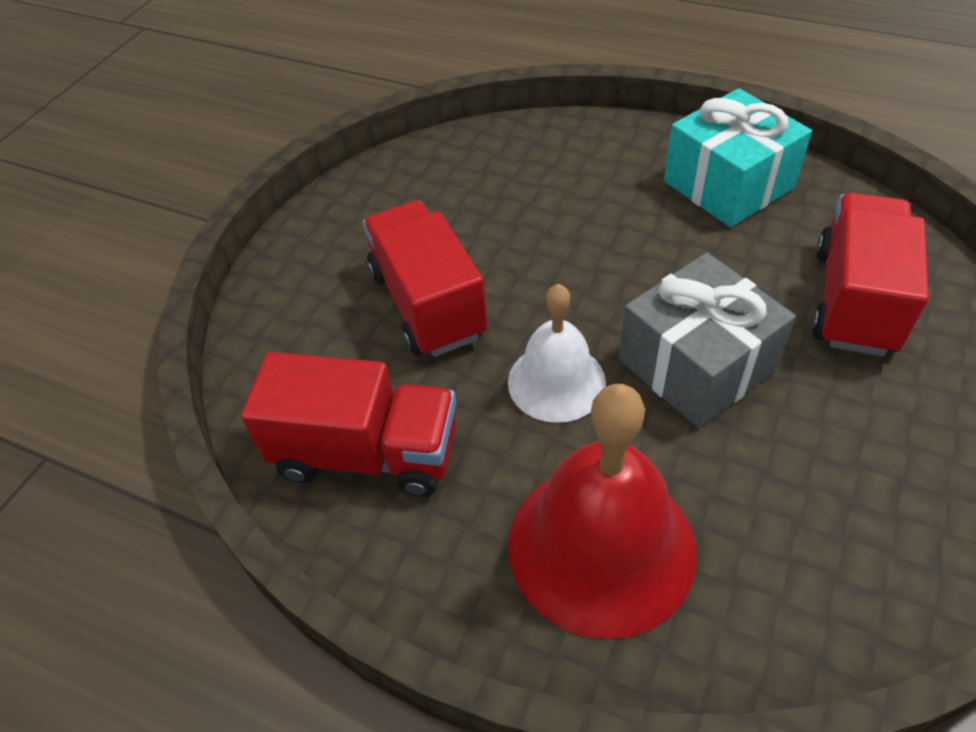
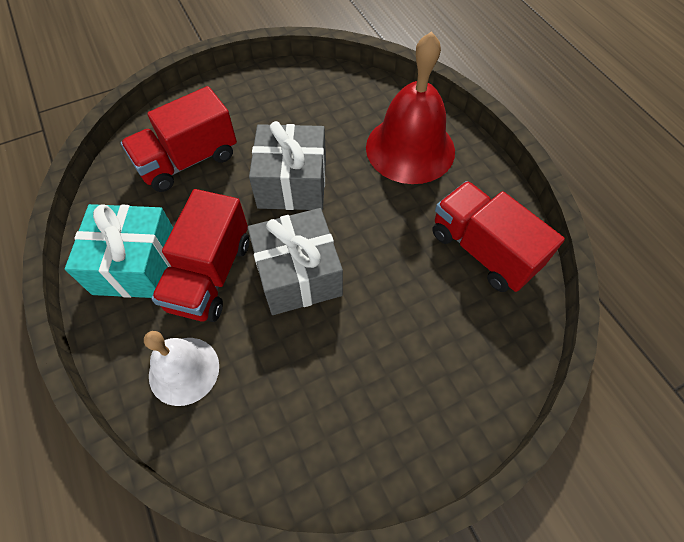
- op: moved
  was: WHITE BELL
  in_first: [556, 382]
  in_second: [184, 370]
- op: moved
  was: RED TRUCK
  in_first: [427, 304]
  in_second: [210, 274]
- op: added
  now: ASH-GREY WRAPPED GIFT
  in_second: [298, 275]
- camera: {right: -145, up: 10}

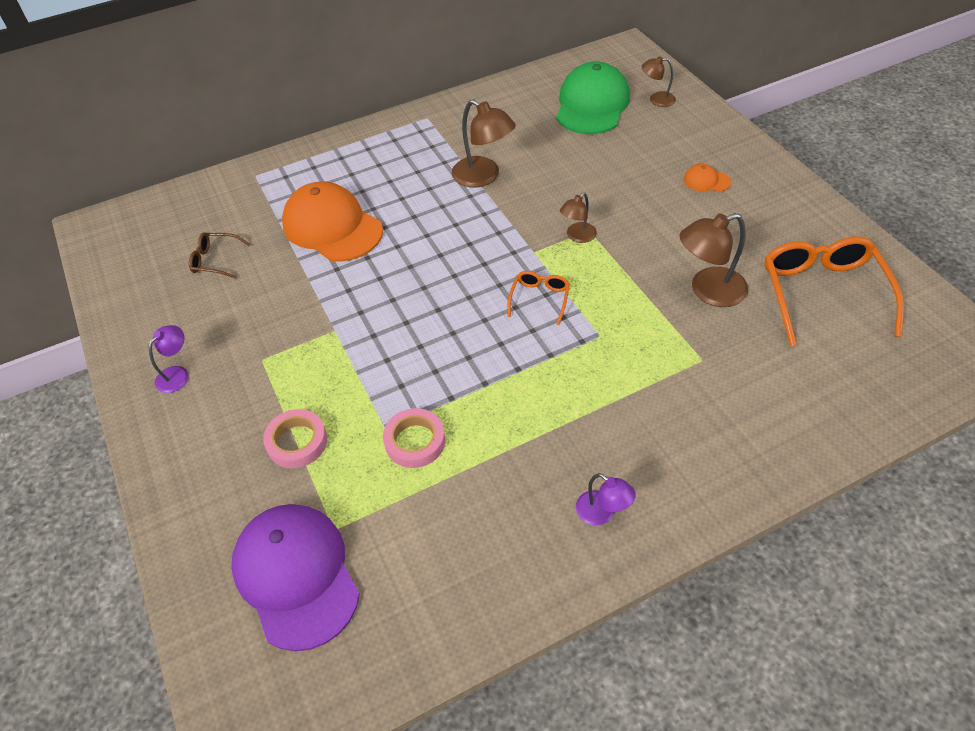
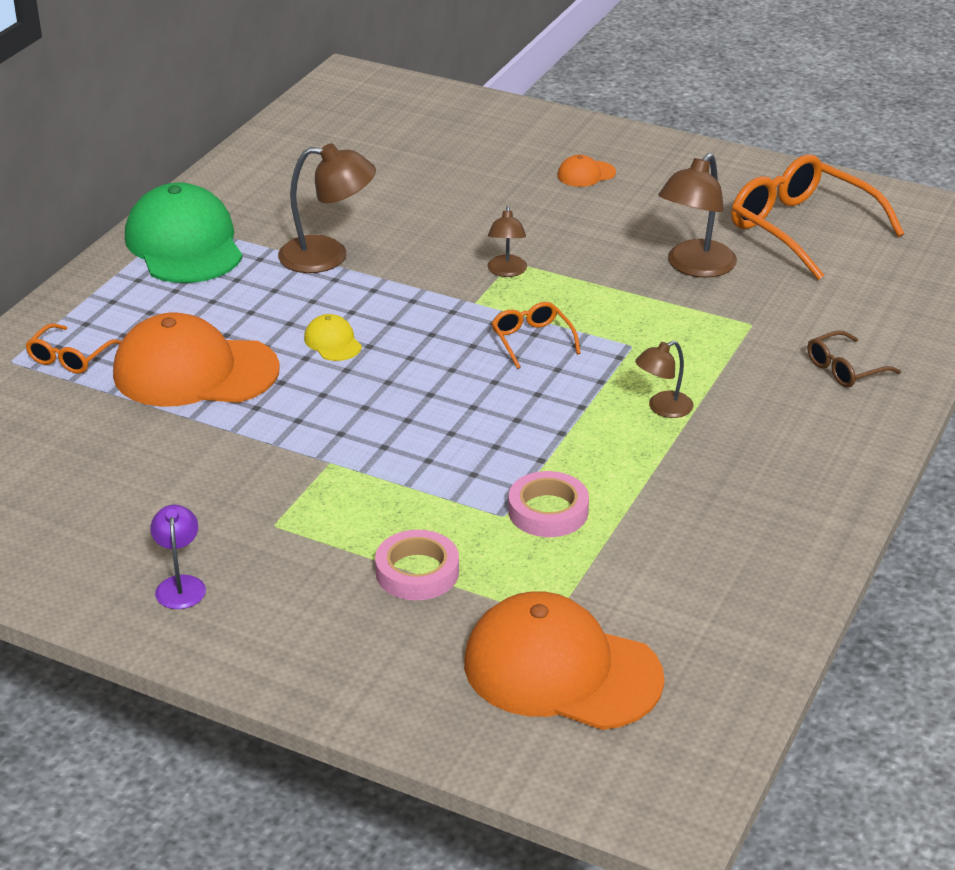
- op: added
  now: BRIGHT ORANGE EYEGLASSES
  in_second: [70, 358]
- op: moved
  was: EMERALD CAP
  in_first: [592, 104]
  in_second: [184, 244]
- op: added
  now: BRIGHT YELLOW CAP
  in_second: [333, 342]
- op: recoloured
  was: ROYAL PURPLE CAP
  now: BRIGHT ORANGE CAP
  in_first: [296, 575]
  in_second: [561, 670]
- op: moved
  was: RUSSET DESK LAMP
  in_first: [656, 99]
  in_second: [663, 408]
- op: moved
  was: RUSSET EYEGLASSES
  in_first: [215, 260]
  in_second: [844, 369]
- op: removed
  was: ROYAL PURPLE DESK LAMP
  in_first: [602, 513]
- camera: {right: -40, up: -15}

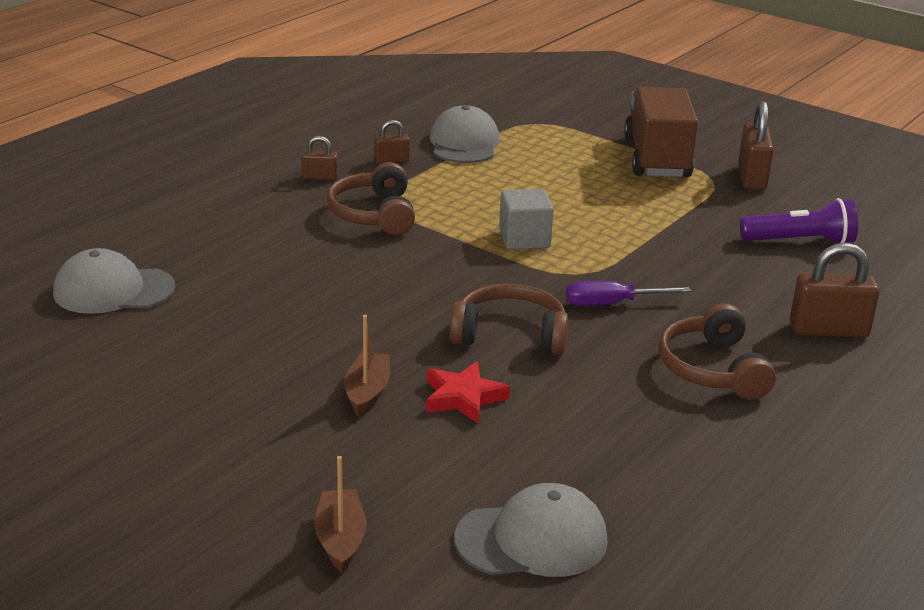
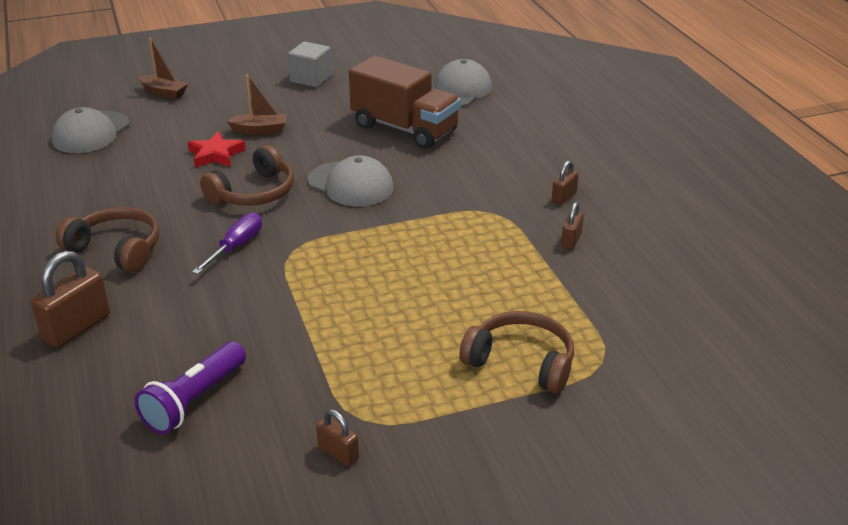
- op: turned
  was: RUSSET SAILBOAT
  in_first: [367, 392]
  in_second: [260, 130]
  clockwise: -45
- op: moved
  was: ASH-GREY SOLID CUBE
  in_first: [524, 239]
  in_second: [311, 79]
- op: moved
  was: ASH-GREY CAP
  in_first: [464, 143]
  in_second: [350, 184]
- op: resized
  was: RUSSET LOCK
  in_first: [752, 178]
  in_second: [338, 453]
  ratio: 0.55
- op: moved
  was: RUSSET TRUCK
  in_first: [657, 158]
  in_second: [404, 129]
- op: moved
  was: RUSSET HEADPHONES
  in_first: [373, 214]
  in_second: [521, 362]
- camera: {right: 125, up: 5}

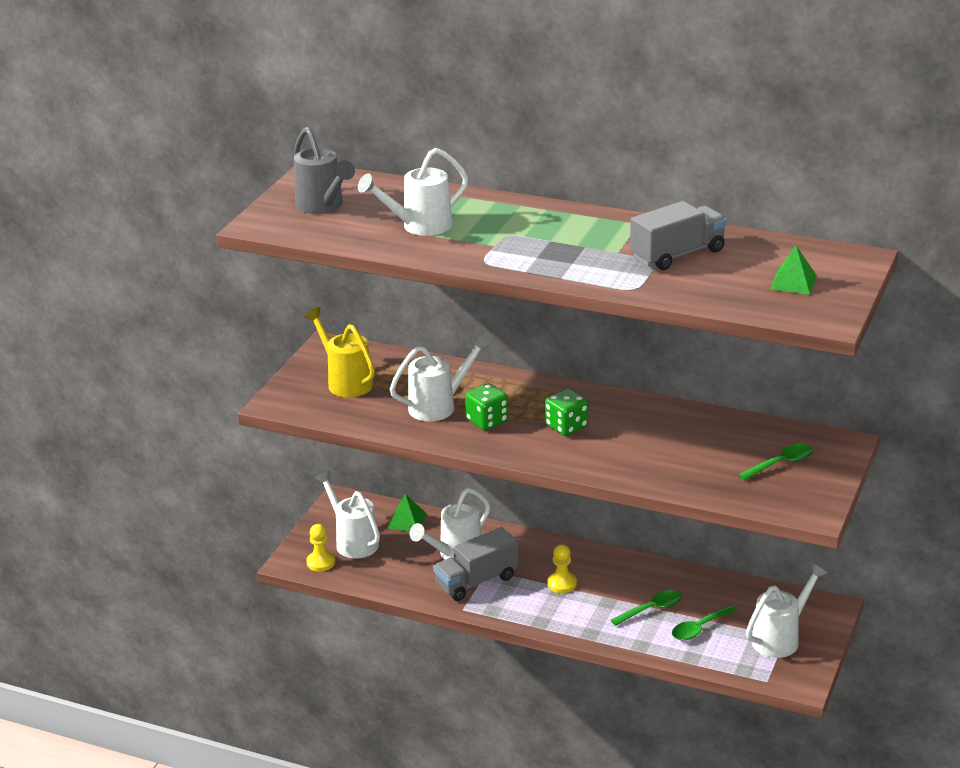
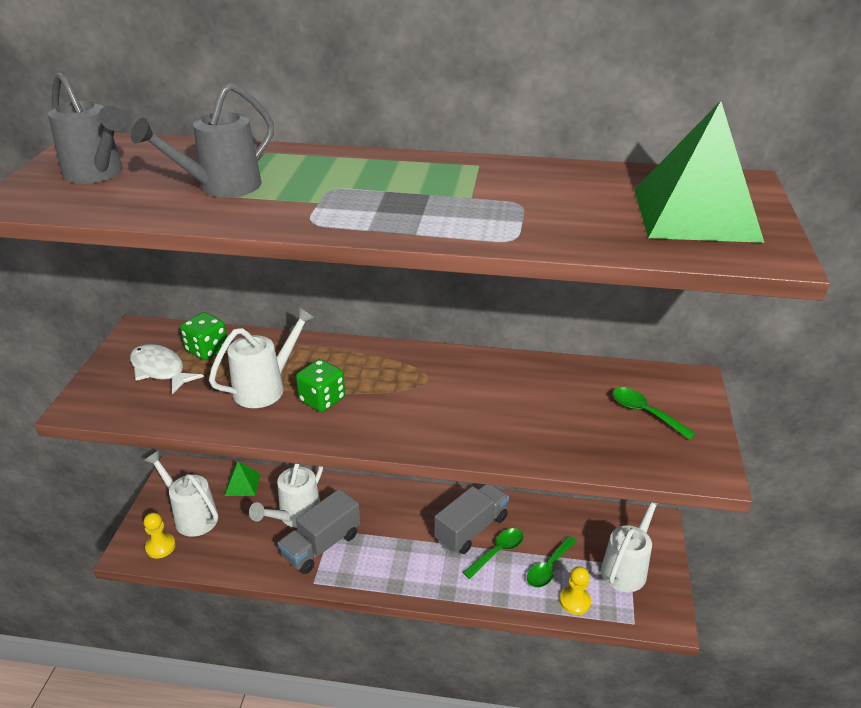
- op: replaced
  was: BRIGHT YELLOW SPRINKLING CAN
  now: WHITE TOY FISH
  in_first: [346, 382]
  in_second: [160, 370]
- op: recoloured
  was: WHITE SPRINKLING CAN
  now: ASH-GREY SPRINKLING CAN
  in_first: [420, 226]
  in_second: [221, 187]
- op: moved
  was: EMERALD DICE
  in_first: [566, 426]
  in_second: [207, 350]
- op: moved
  was: ASH-GREY TRUCK
  in_first: [677, 254]
  in_second: [471, 529]
- op: moved
  was: BRIGHT YELLOW CHESS PAWN
  in_first: [562, 584]
  in_second: [575, 601]
- op: turned
  was: EMERALD TEASPOON
  in_first: [781, 463]
  in_second: [645, 413]
  clockwise: -90
- op: resized
  was: EMERALD PYRAMID
  in_first: [793, 282]
  in_second: [695, 214]
  ratio: 2.22
- camera: {right: -15, up: 5}

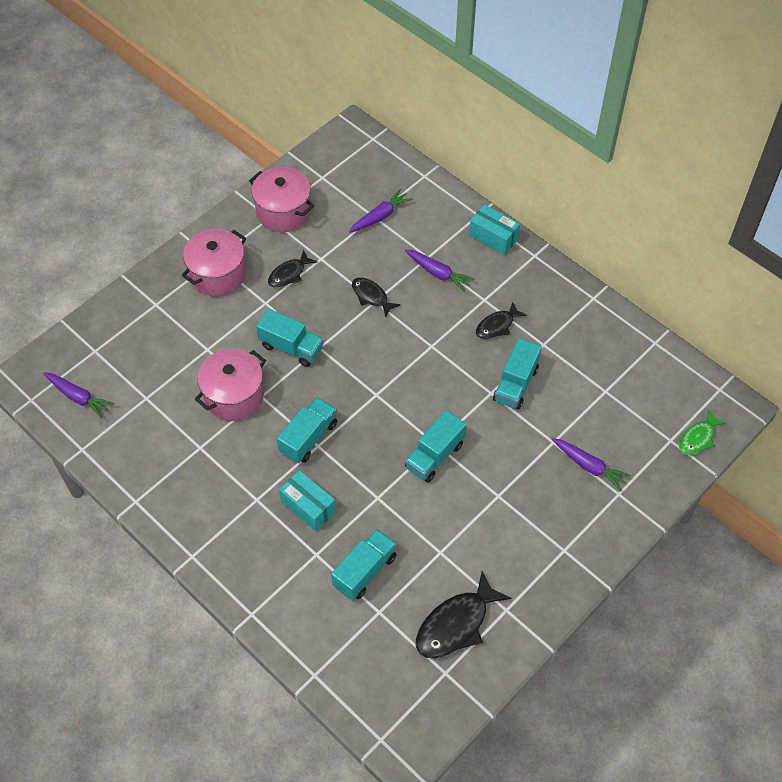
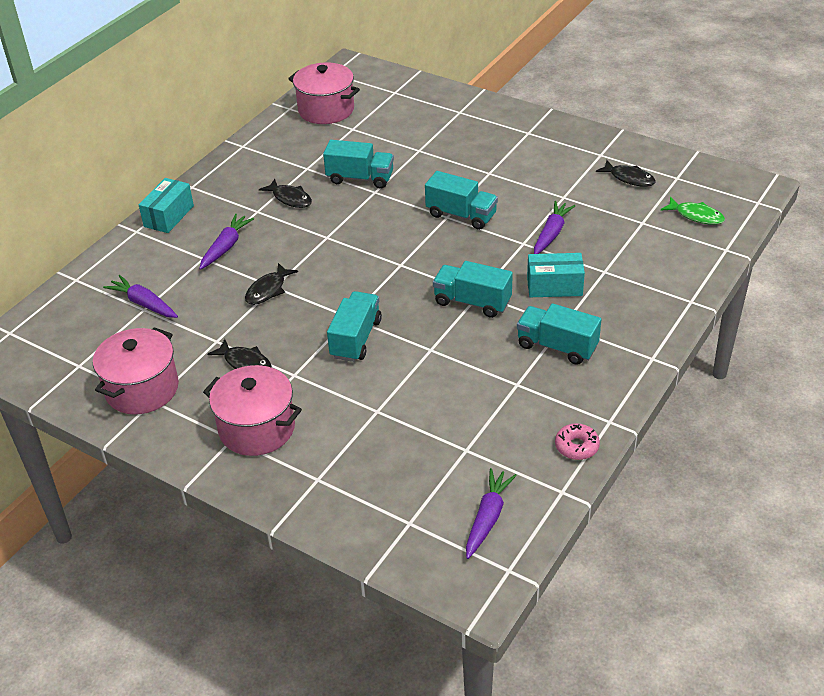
- op: moved
  was: PINK STOCKPOT
  in_first: [234, 396]
  in_second: [326, 110]
- op: moved
  was: TURQUOISE TRUCK
  in_first: [365, 571]
  in_second: [557, 346]
- op: turned
  was: TURQUOISE PACKAGE
  in_first: [308, 506]
  in_second: [554, 286]
  clockwise: 60
- op: moved
  was: ROYAL PURPLE ROOT VEGETABLE
  in_first: [589, 466]
  in_second: [551, 234]
- op: added
  now: PINK DOUGHNUT
  in_second: [576, 446]
- op: resized
  was: BLACK TOY FISH
  in_first: [456, 624]
  in_second: [629, 178]
  ratio: 0.6
- op: moved
  was: EMERALD TOY FISH
  in_first: [698, 438]
  in_second: [696, 216]
- camera: {right: -100, up: -15}

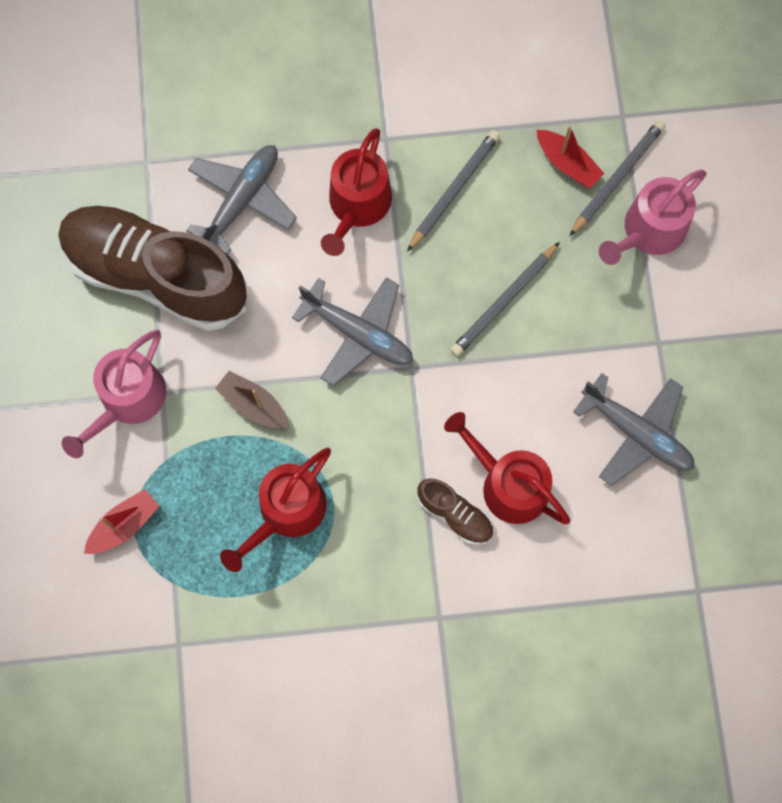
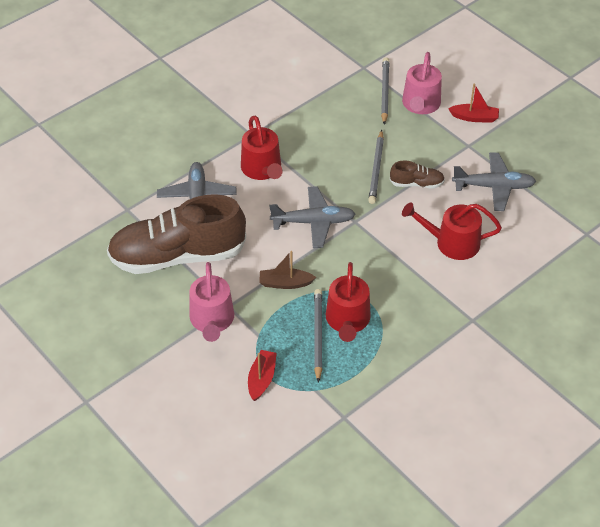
- op: moved
  was: ASH-GREY WOODEN PENCIL
  in_first: [454, 191]
  in_second: [318, 335]
- op: moved
  was: RUSSET SHOE
  in_first: [455, 514]
  in_second: [416, 183]
- op: moved
  was: RED SAILBOAT
  in_first: [567, 163]
  in_second: [474, 117]
- camera: {right: -35, up: -25}

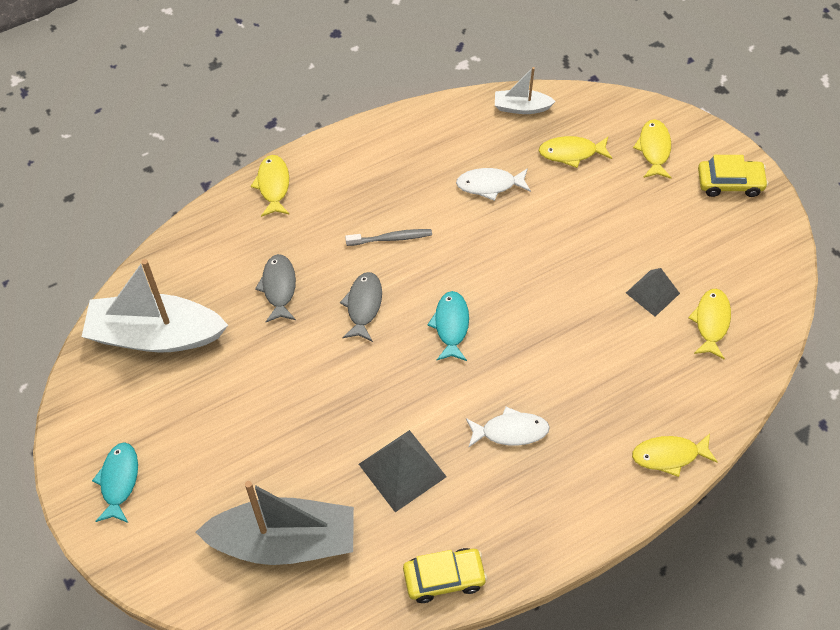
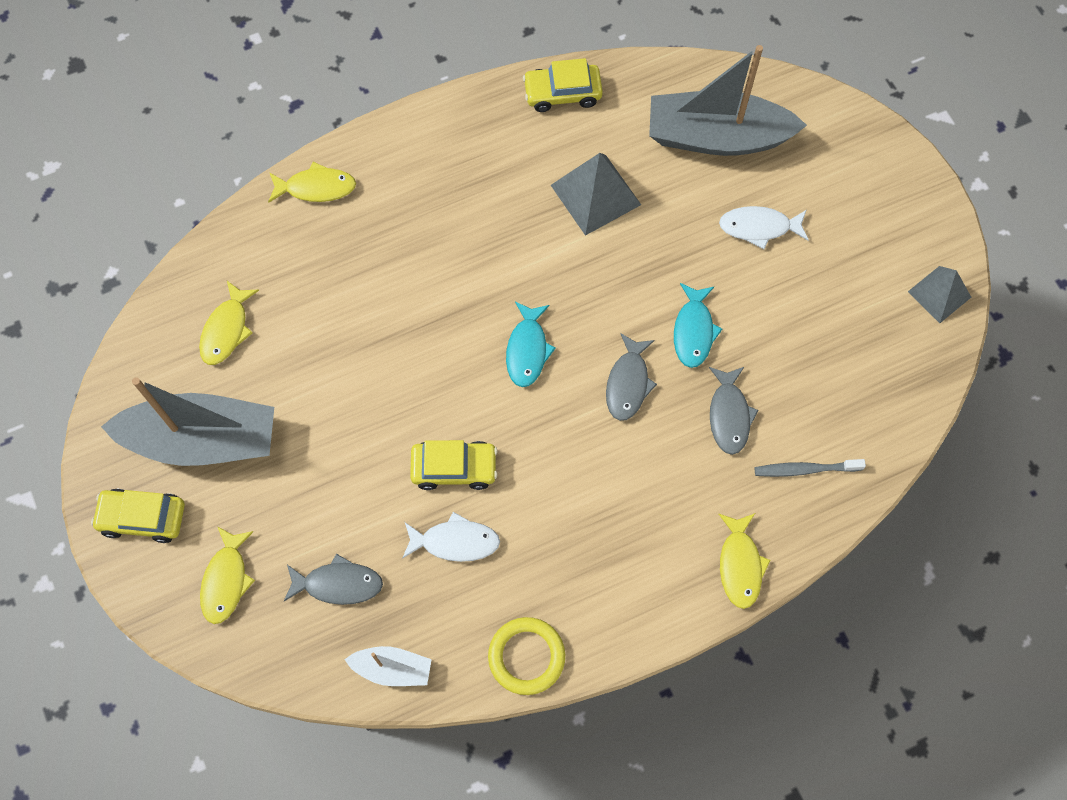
- op: added
  now: ASH-GREY SAILBOAT
  in_second: [202, 440]
- op: recoloured
  was: BRIGHT YELLOW TOY FISH
  now: ASH-GREY TOY FISH
  in_first: [571, 153]
  in_second: [338, 584]
- op: added
  now: BRIGHT YELLOW AUTOMOBILE
  in_second: [454, 468]
- op: added
  now: BRIGHT YELLOW TORUS
  in_second: [526, 656]
- op: moved
  was: TURQUOISE TOY FISH
  in_first: [119, 481]
  in_second: [693, 331]
- op: moved
  was: WHITE TOY FISH
  in_first: [510, 431]
  in_second: [759, 227]
- op: moved
  was: ASH-GREY TOOTHBRUSH
  in_first: [391, 238]
  in_second: [805, 469]
- op: moved
  was: ASH-GREY PYRAMID
  in_first: [652, 293]
  in_second: [939, 294]
- op: removed
  was: WHITE SAILBOAT
  in_first: [155, 335]
- camera: {right: -175, up: 10}

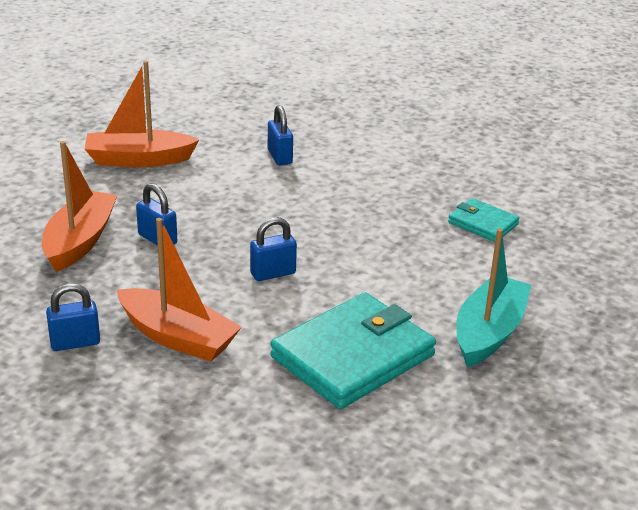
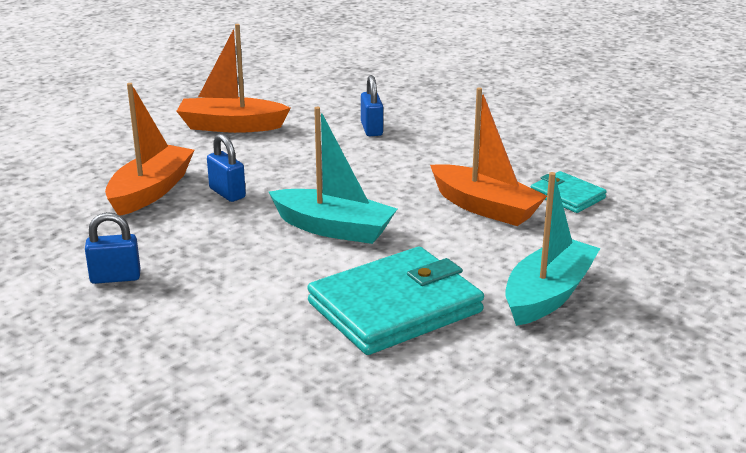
- op: replaced
  was: BLUE LOCK
  now: TURQUOISE SAILBOAT
  in_first: [273, 273]
  in_second: [334, 228]
- op: moved
  was: BRIGHT ORANGE SAILBOAT
  in_first: [178, 337]
  in_second: [485, 207]
- camera: {right: 10, up: -5}

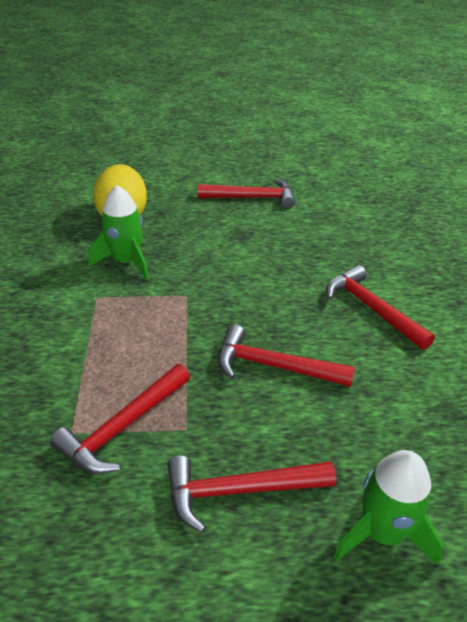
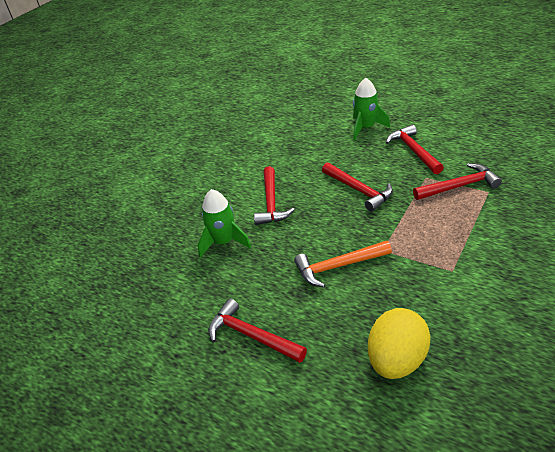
- op: moved
  was: EMERALD ROCKET
  in_first: [126, 262]
  in_second: [224, 242]
- op: added
  now: BRIGHT ORANGE CLAW HAMMER
  in_second: [338, 266]
- op: turned
  was: RED CLAW HAMMER
  in_first: [239, 491]
  in_second: [413, 151]
  clockwise: -135
- camera: {right: -140, up: 0}

